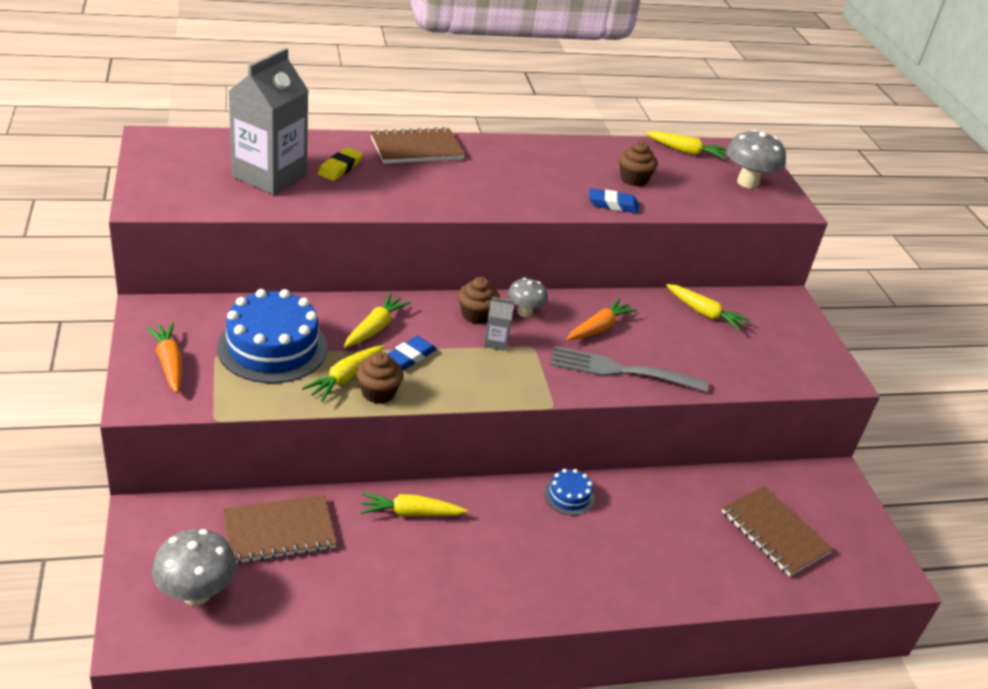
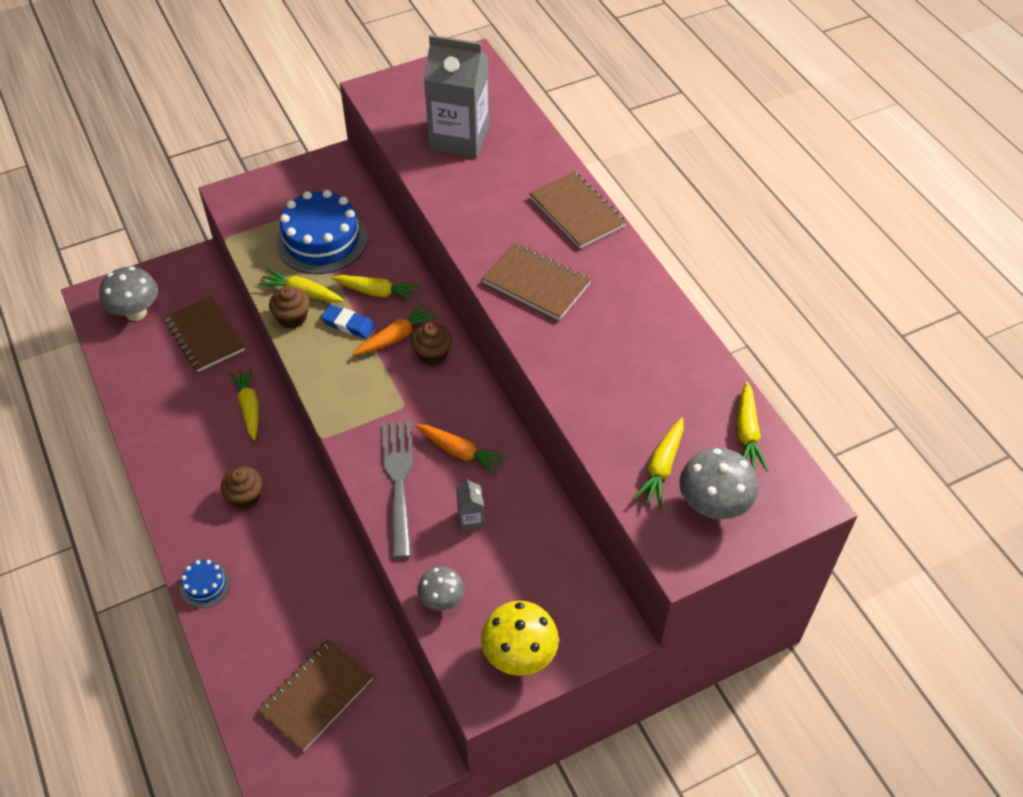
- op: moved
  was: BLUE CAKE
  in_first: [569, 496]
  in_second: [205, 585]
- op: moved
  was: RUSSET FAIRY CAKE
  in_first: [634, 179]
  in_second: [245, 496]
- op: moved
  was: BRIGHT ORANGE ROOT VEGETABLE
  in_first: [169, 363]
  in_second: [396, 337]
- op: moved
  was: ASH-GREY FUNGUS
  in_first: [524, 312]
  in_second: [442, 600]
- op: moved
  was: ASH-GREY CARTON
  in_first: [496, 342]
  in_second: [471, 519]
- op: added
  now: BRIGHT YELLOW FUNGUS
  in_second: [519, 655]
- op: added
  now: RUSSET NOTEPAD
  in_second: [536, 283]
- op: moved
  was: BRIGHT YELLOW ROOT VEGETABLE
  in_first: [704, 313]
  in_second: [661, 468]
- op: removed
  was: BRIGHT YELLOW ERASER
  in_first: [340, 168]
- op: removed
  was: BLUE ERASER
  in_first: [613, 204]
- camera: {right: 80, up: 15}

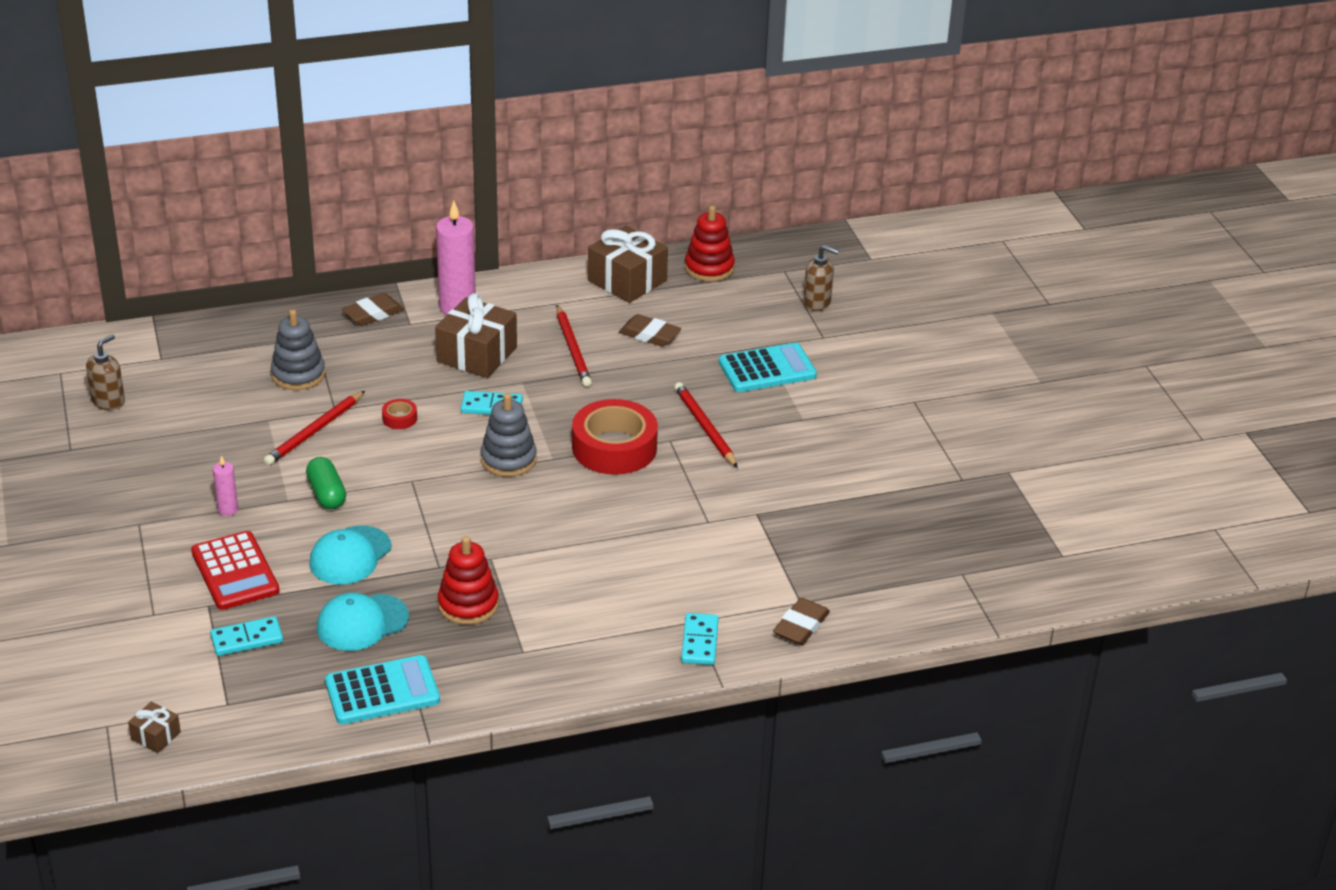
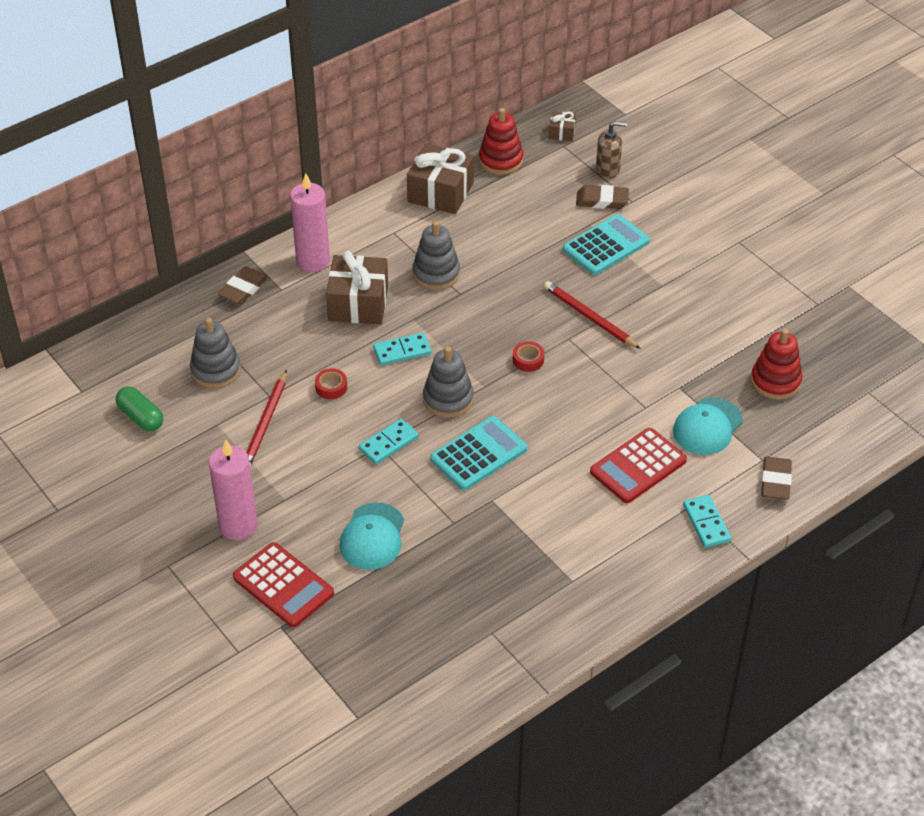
- op: moved
  was: EMERALD PILL
  in_first: [326, 494]
  in_second: [141, 417]
- op: resized
  was: PINK PILLAR CANDLE
  in_first: [228, 509]
  in_second: [238, 526]
  ratio: 2.04
- op: moved
  was: TURQUOISE DOMINO TILE
  in_first: [247, 639]
  in_second: [388, 443]
- op: replaced
  was: RED WOODEN PENCIL
  now: ASH-GREY STACKING RINGS
  in_first: [573, 349]
  in_second: [436, 274]
- op: moved
  was: TURQUOISE ADDING MACHINE
  in_first: [382, 691]
  in_second: [478, 454]
- op: resized
  was: RED ROLL OF TAPE
  in_first: [614, 447]
  in_second: [528, 360]
  ratio: 0.41
- op: moved
  was: RUSSET WRAPPED GIFT
  in_first: [155, 736]
  in_second: [562, 132]
- op: moved
  was: RUSSET ERASER
  in_first: [649, 335]
  in_second: [602, 200]
- op: added
  now: RED ADDING MACHINE
  in_second: [638, 466]
- op: moved
  was: TURQUOISE CAP
  in_first: [362, 623]
  in_second: [707, 426]
- op: moved
  was: RED STACKING RINGS
  in_first: [468, 605]
  in_second: [775, 381]
- op: removed
  was: RUSSET SOAP PUMP
  in_first: [108, 401]
- camera: {right: -20, up: 10}

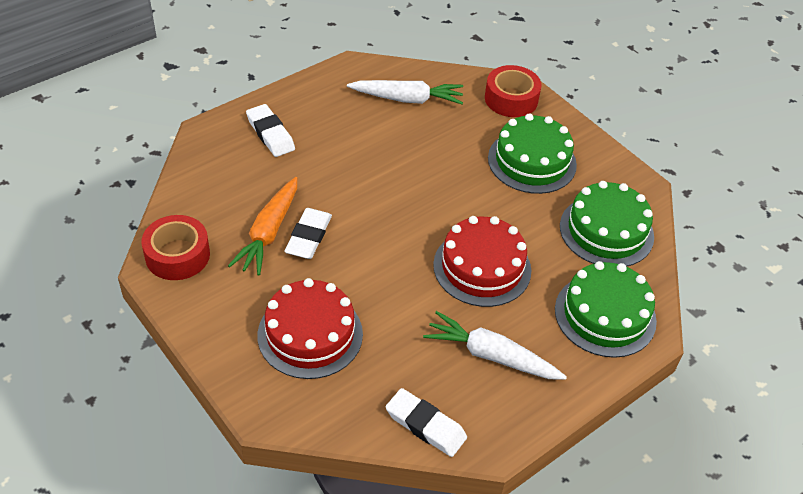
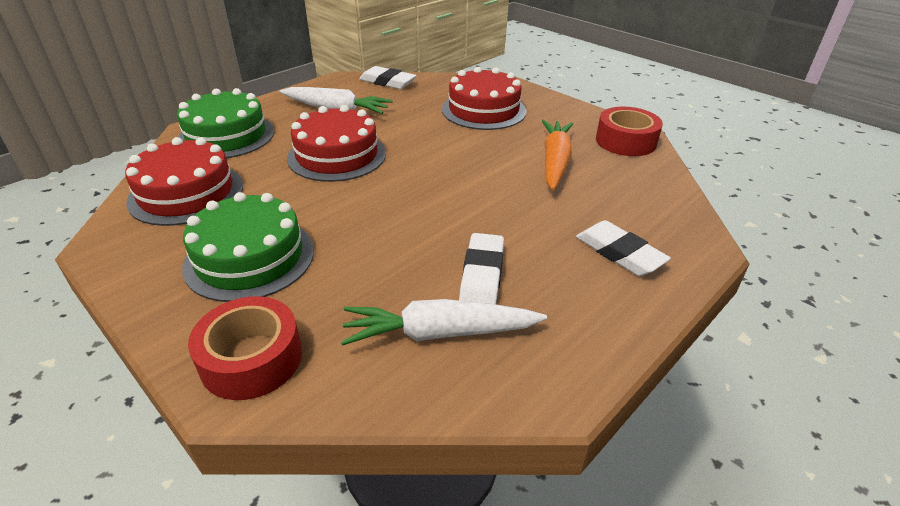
- op: recoloured
  was: EMERALD CAKE
  now: RED CAKE
  in_first: [606, 231]
  in_second: [186, 193]
- op: moved
  was: WHITE ERASER
  in_first: [308, 237]
  in_second: [482, 275]
- camera: {right: 175, up: -10}

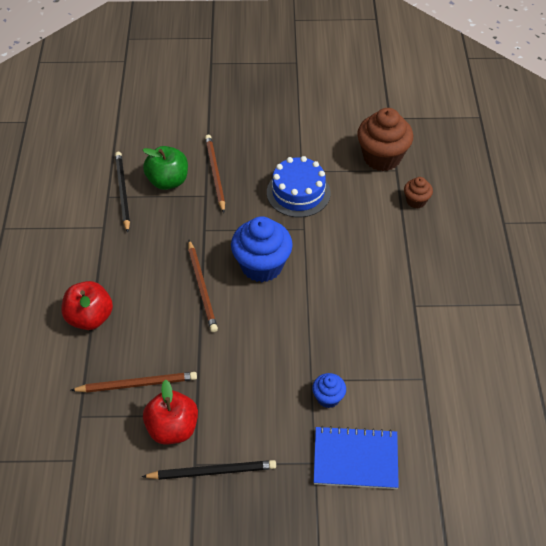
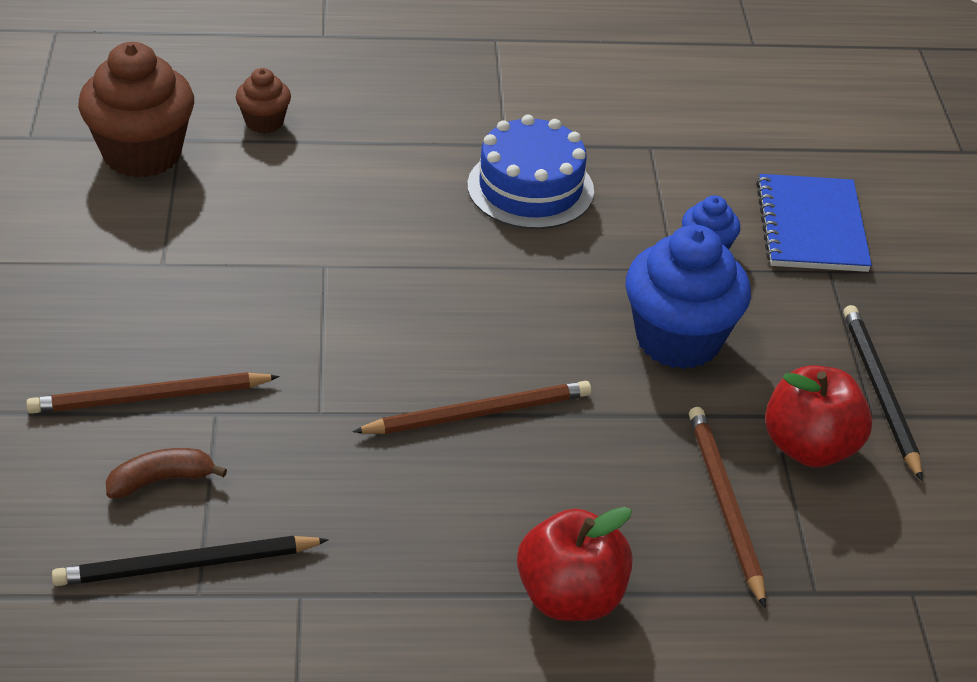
- op: replaced
  was: EMERALD APPLE
  now: RUSSET TOY BANANA
  in_first: [168, 181]
  in_second: [161, 480]
- op: moved
  was: BLUE CAKE
  in_first: [298, 192]
  in_second: [530, 188]
- op: moved
  was: BLUE FAIRY CAKE
  in_first: [262, 266]
  in_second: [678, 339]
- camera: {right: -95, up: -10}

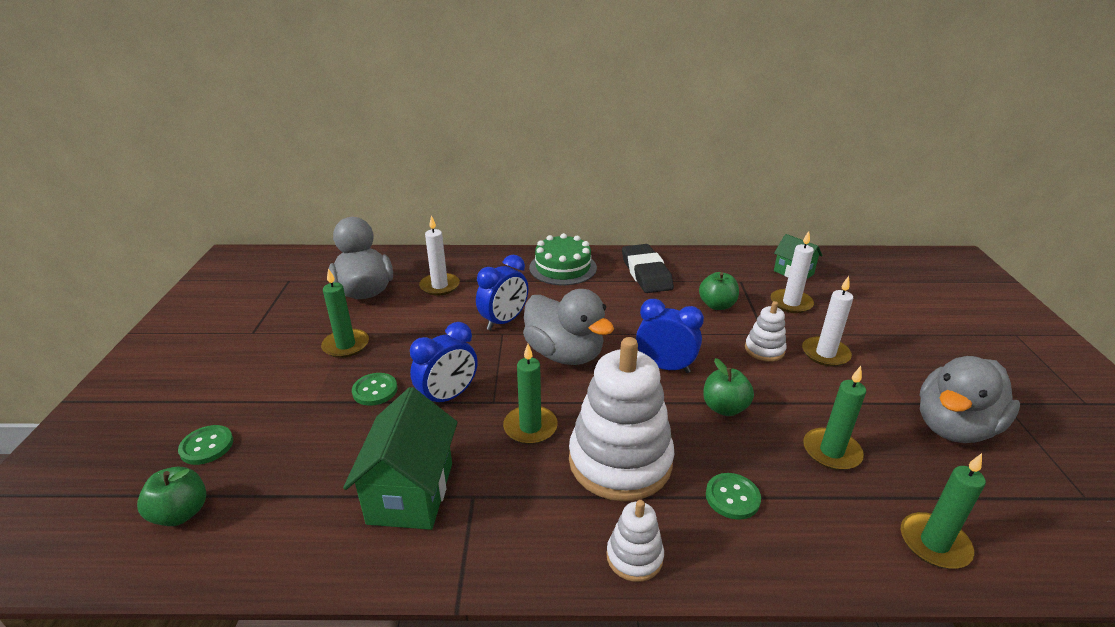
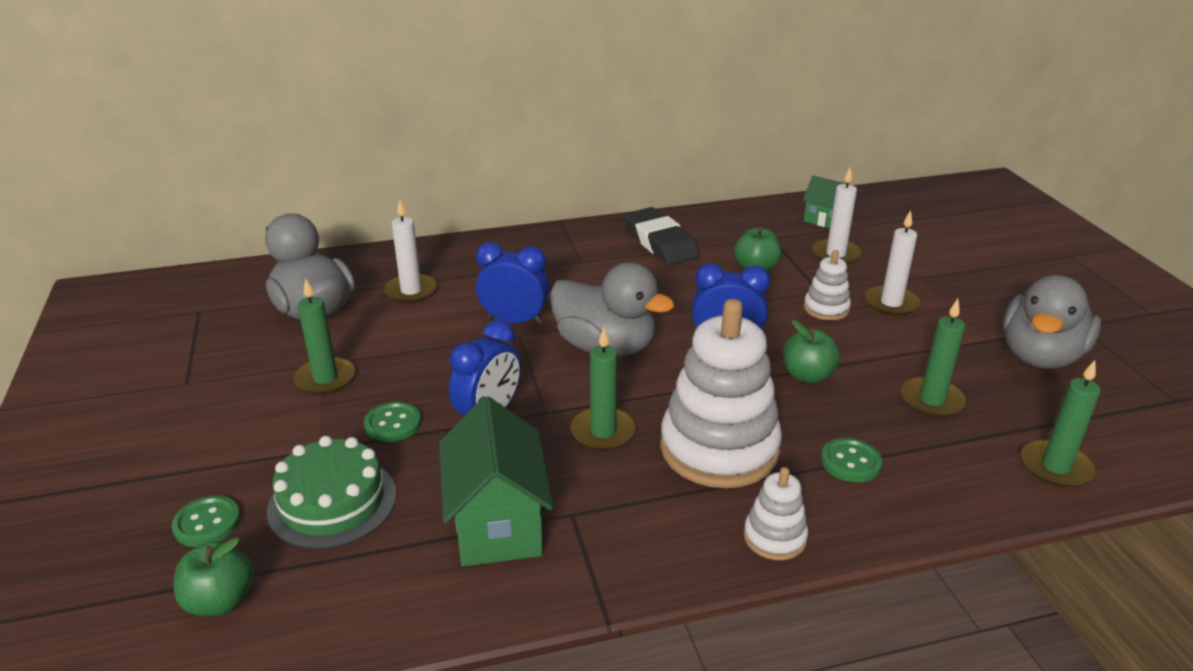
- op: moved
  was: EMERALD CAKE
  in_first: [563, 267]
  in_second: [332, 502]
- op: turned
  was: BLUE BEDSIDE CLOCK
  in_first: [504, 321]
  in_second: [514, 321]
  clockwise: -105
- camera: {right: -15, up: 0}

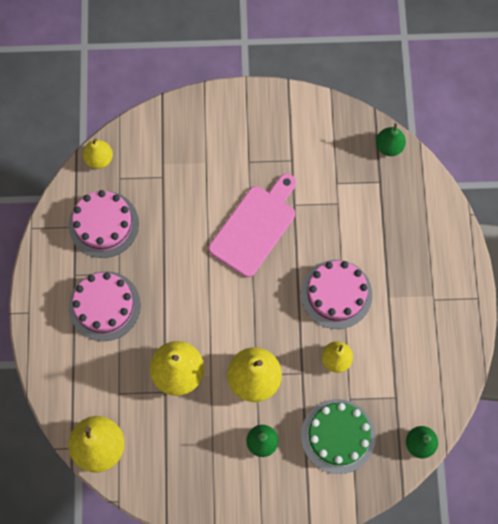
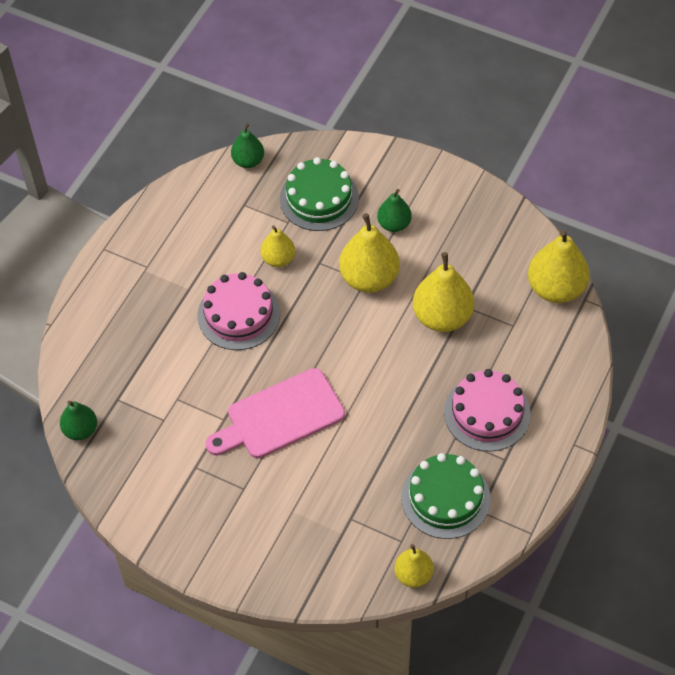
- op: recoloured
  was: PINK CAKE
  now: EMERALD CAKE
  in_first: [103, 224]
  in_second: [445, 498]
- camera: {right: -150, up: -15}

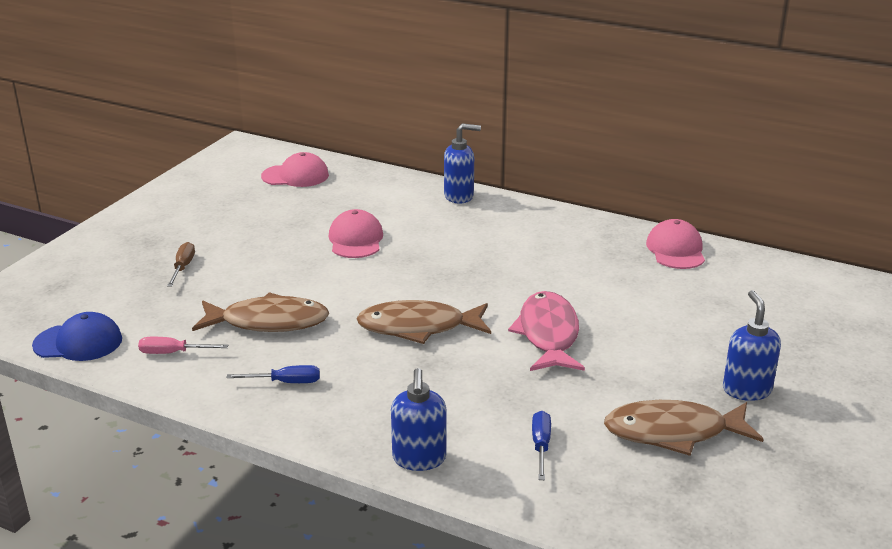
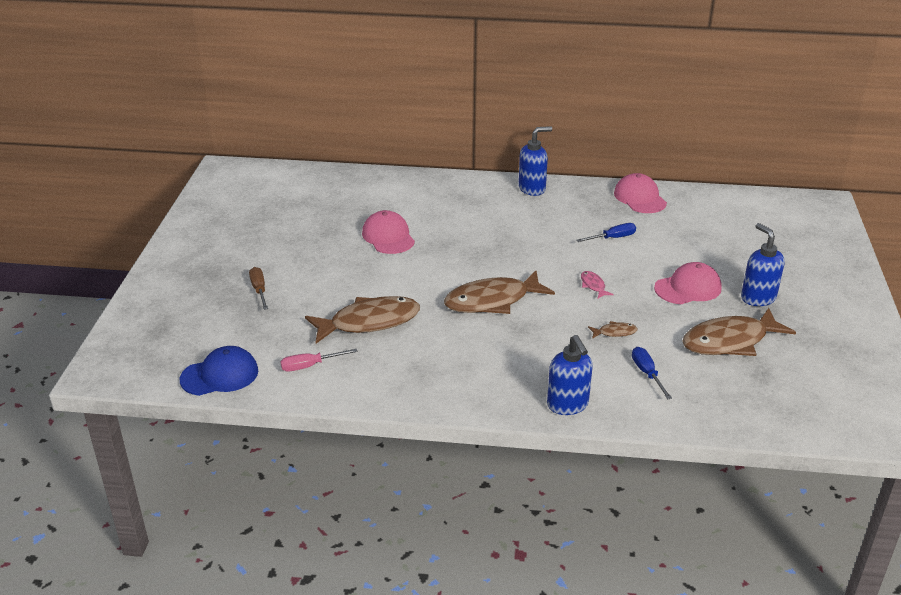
- op: moved
  was: BLUE SOAP PUMP
  in_first: [459, 196]
  in_second: [532, 189]
- op: moved
  was: BLUE HAND SCREWDRIVER
  in_first: [285, 382]
  in_second: [612, 238]
- op: resized
  was: PINK TOY FISH
  in_first: [548, 334]
  in_second: [593, 285]
  ratio: 0.42
- op: added
  now: RUSSET TOY FISH
  in_second: [615, 332]
- op: moved
  was: PINK CAP
  in_first: [295, 176]
  in_second: [688, 288]
- camera: {right: -20, up: 5}

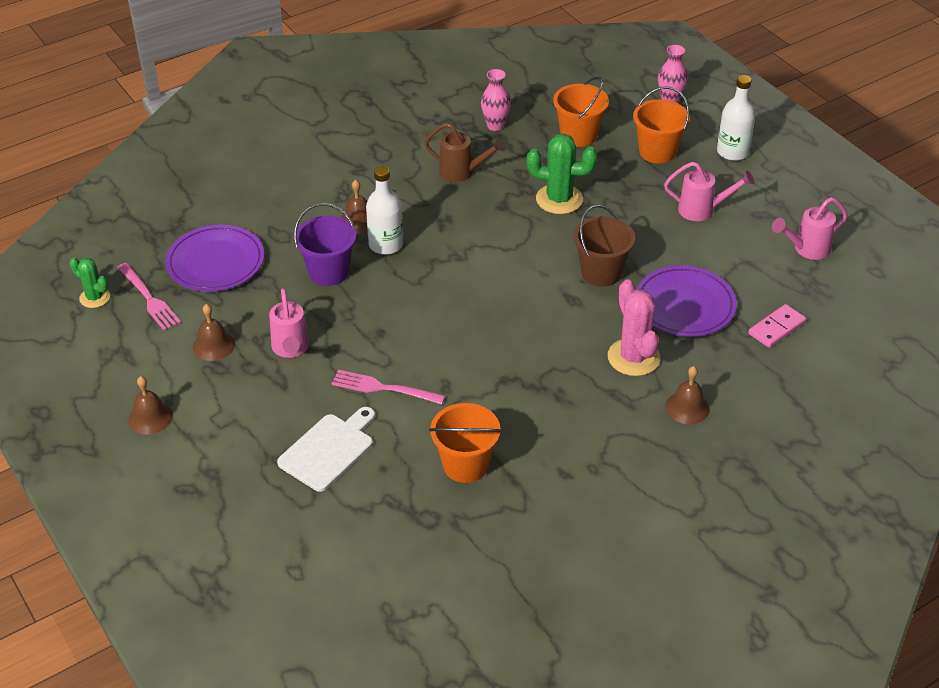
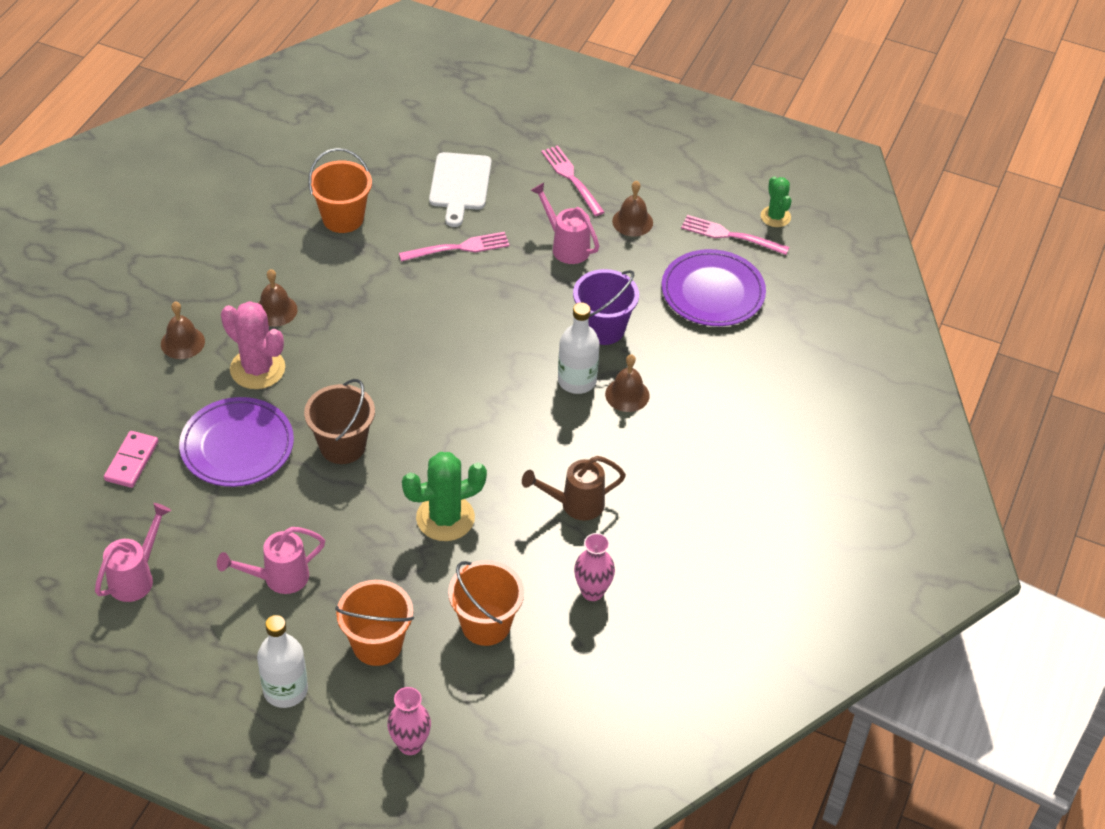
- op: moved
  was: RUSSET BELL
  in_first: [150, 417]
  in_second: [275, 310]
- op: added
  now: PINK TABLE FORK
  in_second: [571, 178]
- op: turned
  was: EMERALD CACTUS
  in_first: [95, 297]
  in_second: [775, 217]
  clockwise: 75
- camera: {right: 145, up: 5}

